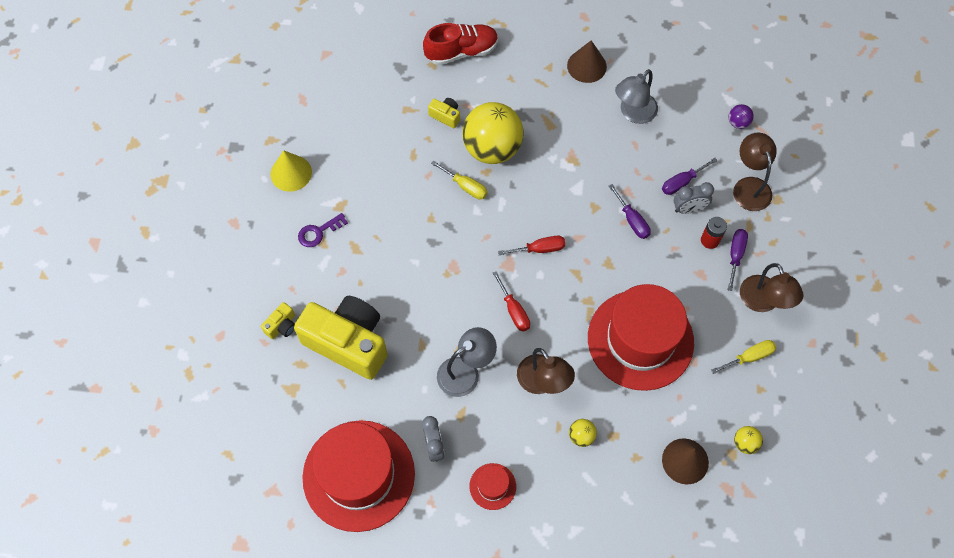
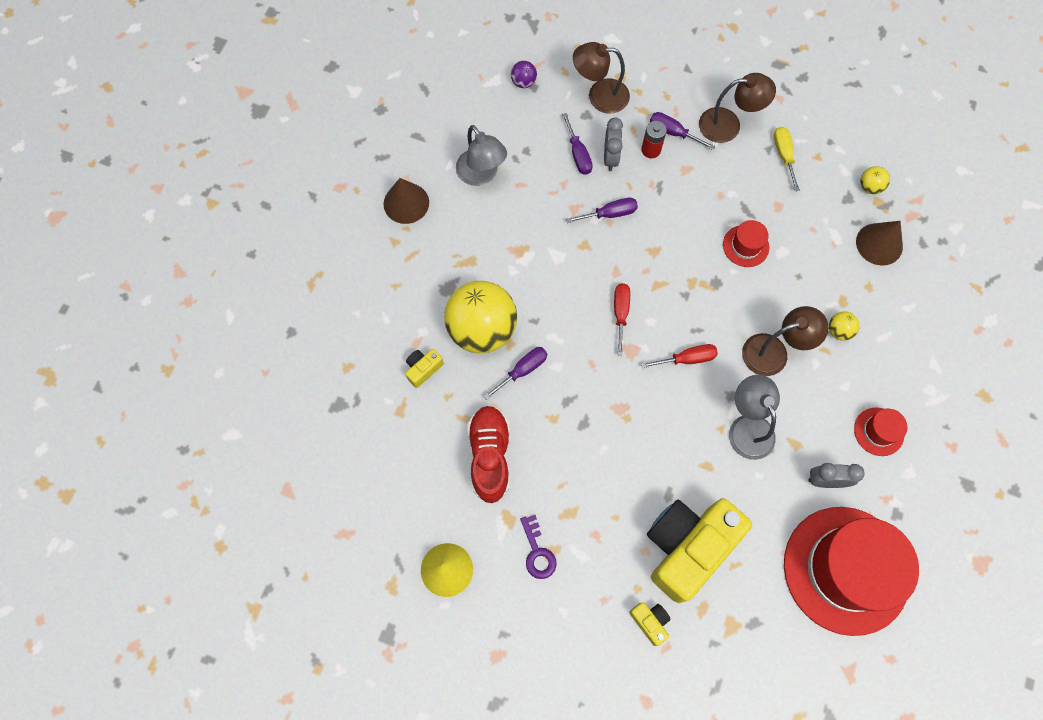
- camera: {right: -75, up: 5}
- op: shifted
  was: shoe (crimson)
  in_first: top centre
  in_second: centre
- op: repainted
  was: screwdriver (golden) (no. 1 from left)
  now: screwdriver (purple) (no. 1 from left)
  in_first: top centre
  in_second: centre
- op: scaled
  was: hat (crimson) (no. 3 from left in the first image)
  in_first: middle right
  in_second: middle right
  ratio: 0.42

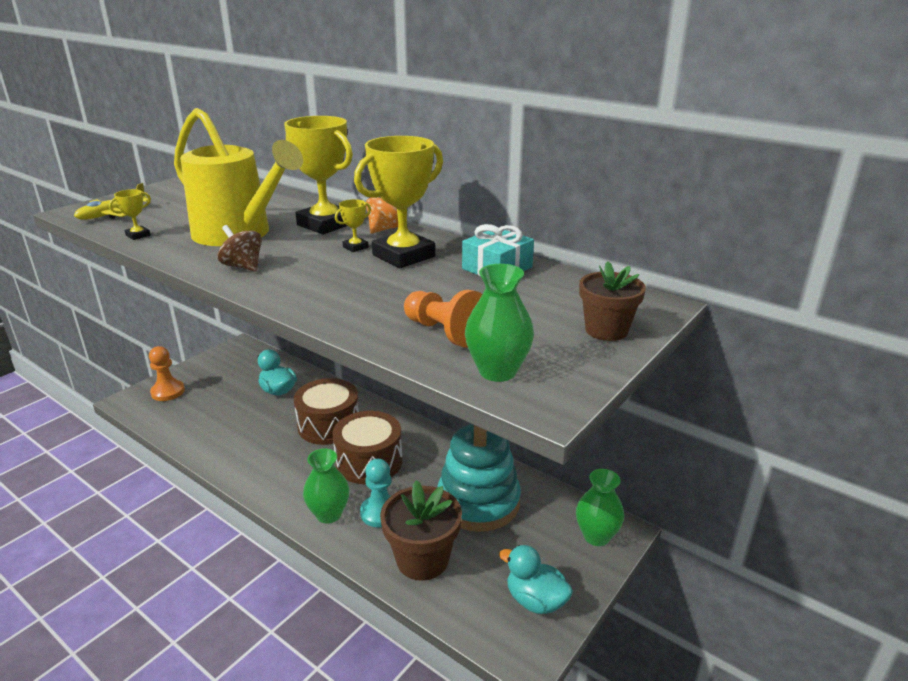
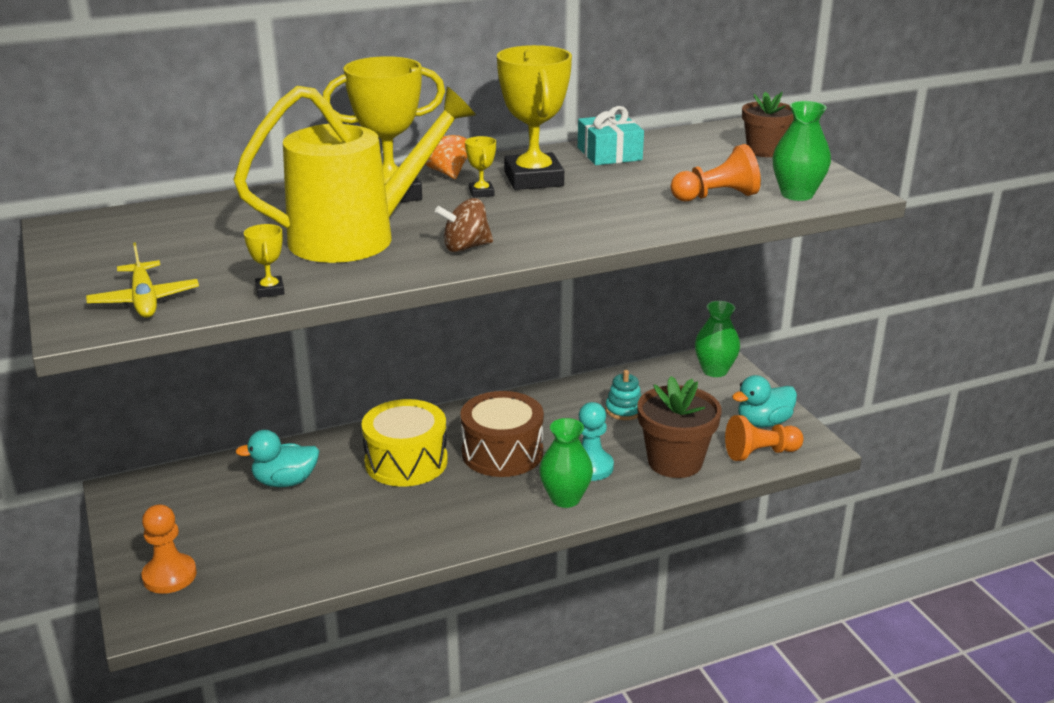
- camera: {right: -60, up: 0}
- op: new
  now: game pawn (orange-coloured) (no. 3 from left)
  in_second: middle right
- op: repainted
  was: snare drum (dark brown) (no. 1 from left)
  now: snare drum (golden)
  in_first: centre
  in_second: centre
- op: scaled
  was: stacking rings (aqua)
  in_first: bottom centre
  in_second: centre
  ratio: 0.43

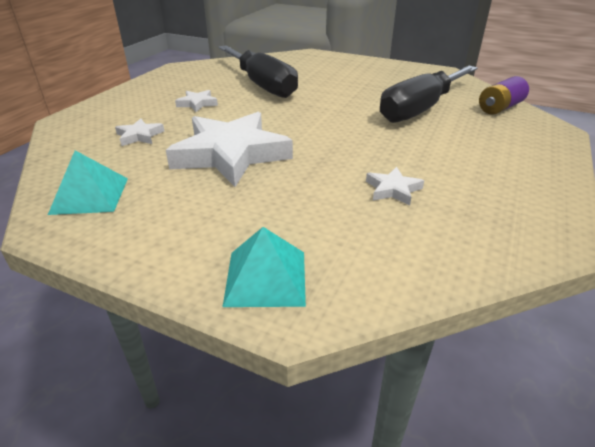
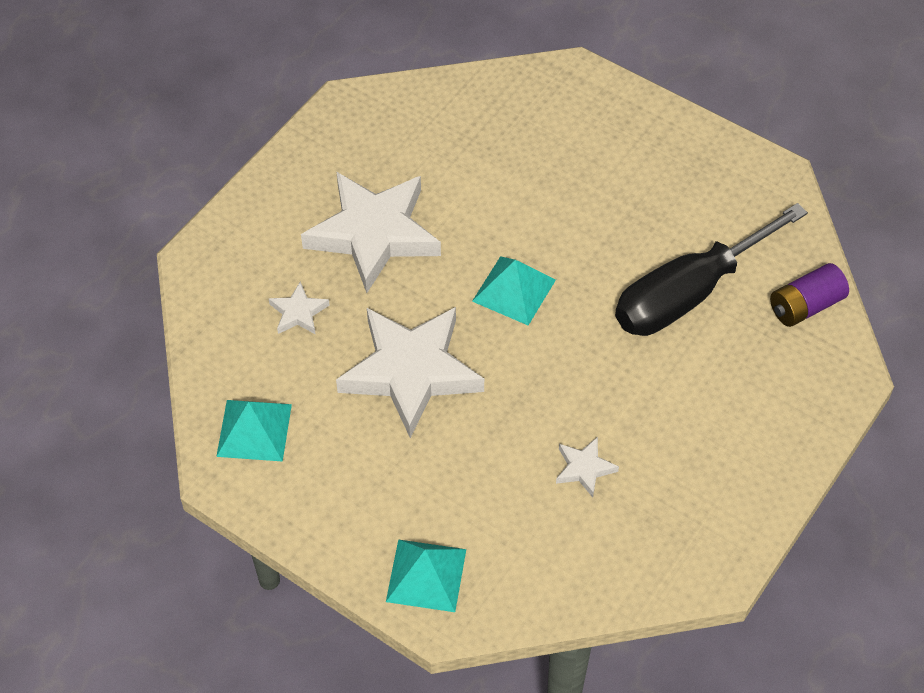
- camera: {right: 10, up: 20}
- op: gone
  was: screwdriver (black) (no. 1 from left)
  in_first: top centre
- op: new
  now: solid pyramid (aqua) (no. 3 from left)
  in_second: centre
- op: scaled
  was: star shape (snow-white) (no. 2 from left)
  in_first: top left
  in_second: centre
  ratio: 2.35

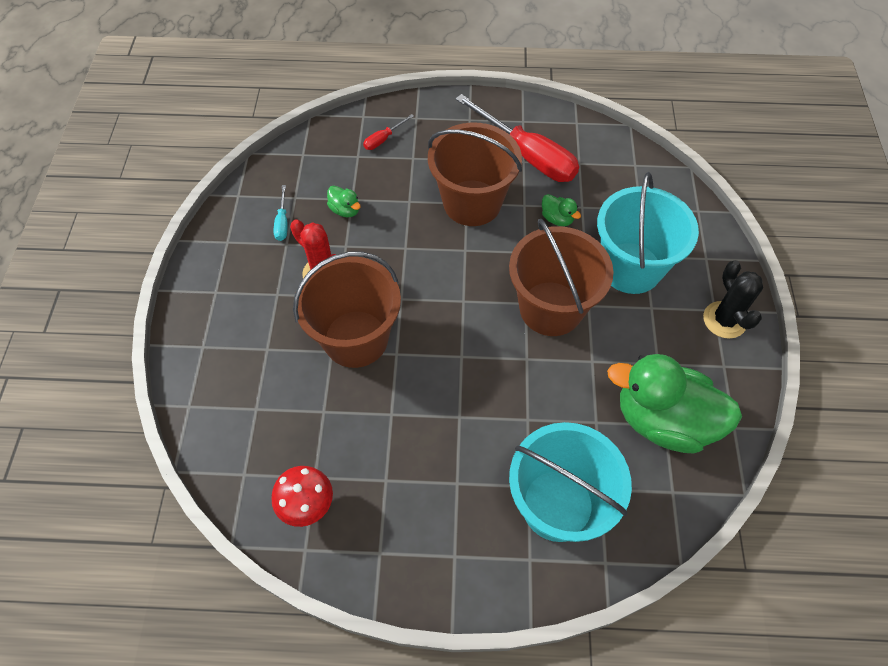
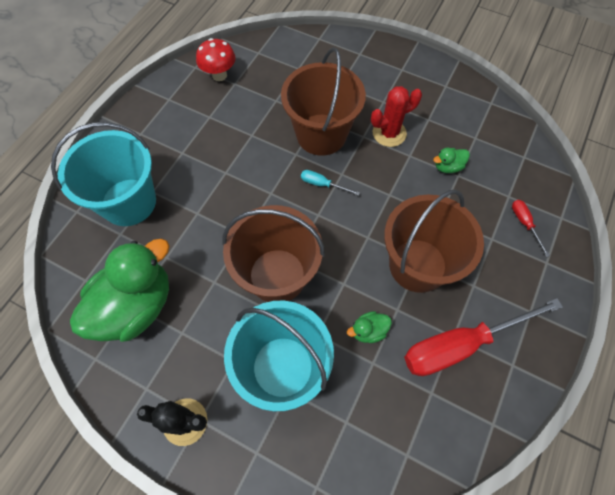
- camera: {right: 115, up: 5}
- op: shifted
  was: screwdriver (aqua)
  in_first: top left
  in_second: centre

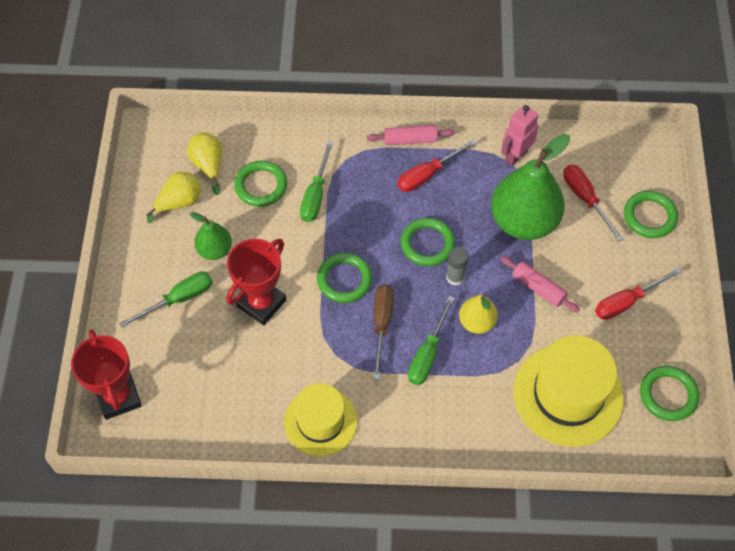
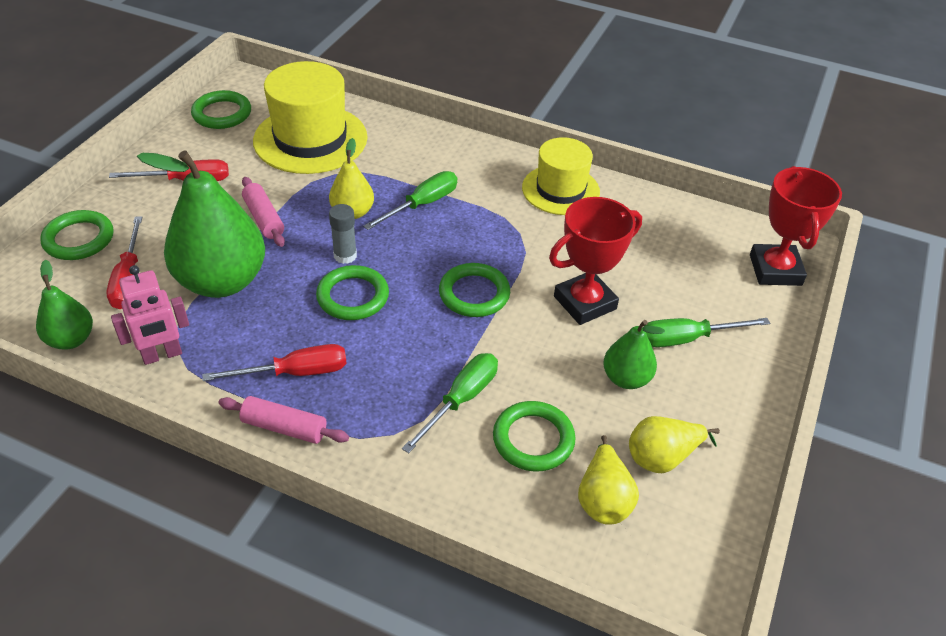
- camera: {right: -160, up: -15}
- op: gone
  was: screwdriver (dark brown)
  in_first: centre
- op: new
  now: toy pear (green) (no. 1 from left)
  in_second: middle left

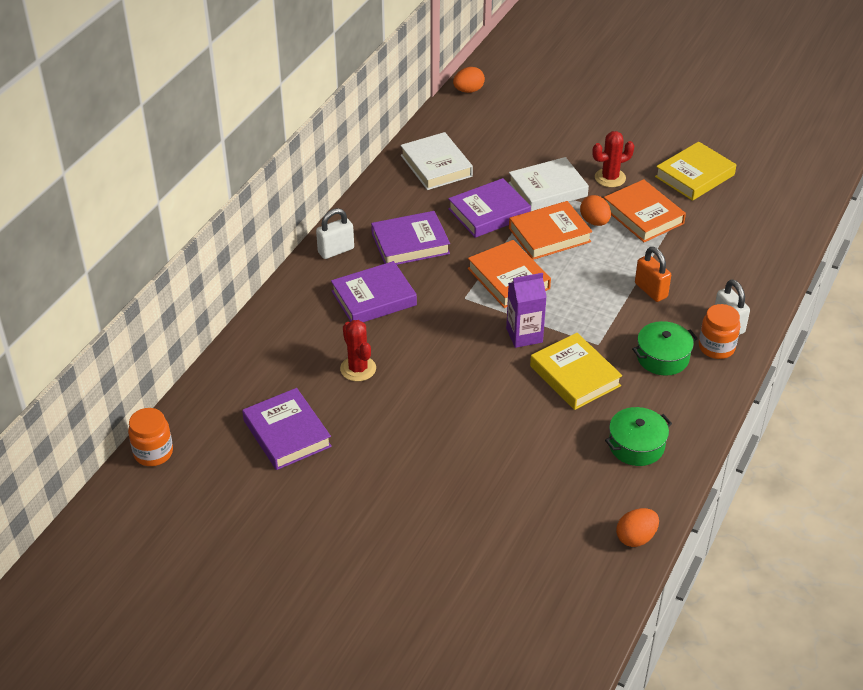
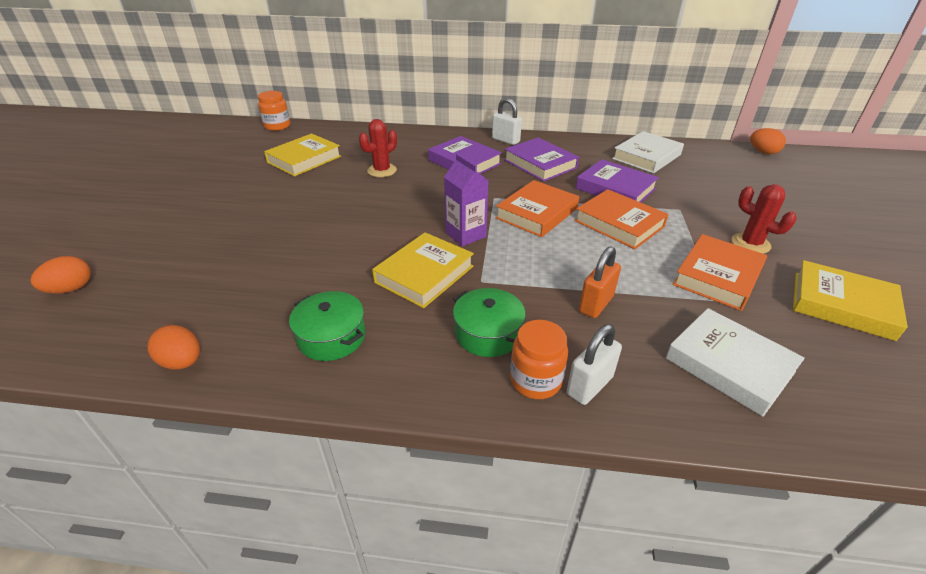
- camera: {right: 70, up: -5}
- op: shifted
  was: hardback (snow-white) (no. 2 from left)
  in_first: top centre
  in_second: middle right
- op: shifted
  was: egg (orange-coloured) (no. 2 from left in the first image)
  now: egg (orange-coloured) (no. 1 from left)
  in_first: top right
  in_second: middle left
- op: repainted
  was: hardback (purple) (no. 1 from left)
  now: hardback (golden) (no. 1 from left)
  in_first: middle left
  in_second: top left

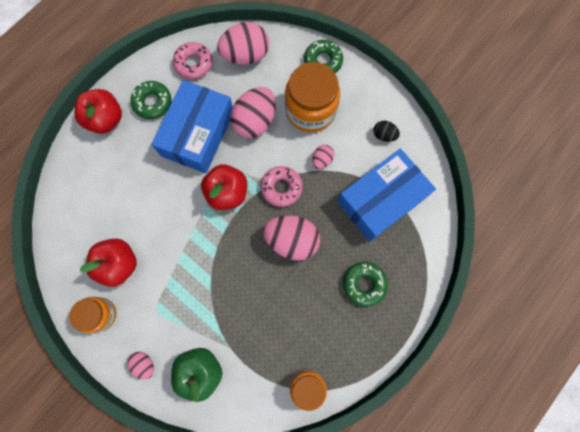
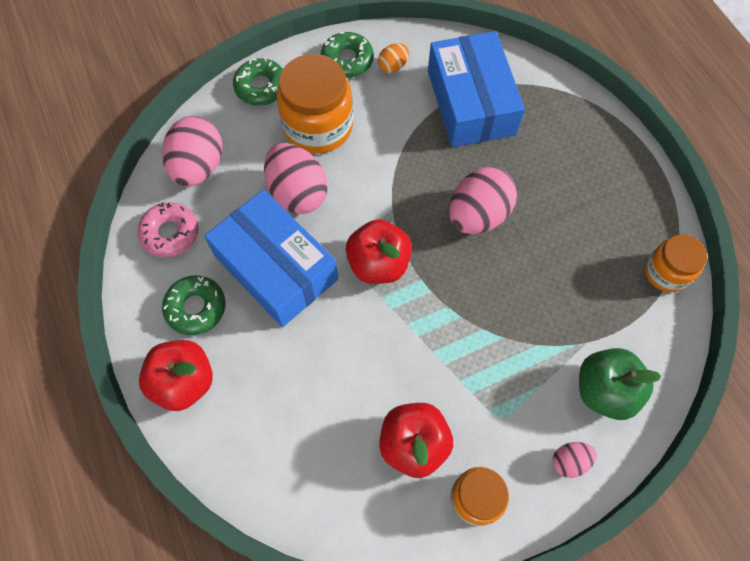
- camera: {right: -65, up: -10}
- op: gone
  was: donut (rosy) (no. 2 from left)
  in_first: centre
- op: gone
  was: egg (rosy) (no. 5 from left)
  in_first: centre
- op: shifted
  was: donut (green) (no. 3 from left)
  in_first: centre
  in_second: top centre
- op: repainted
  was: egg (black)
  now: egg (orange-coloured)
  in_first: top centre
  in_second: top centre

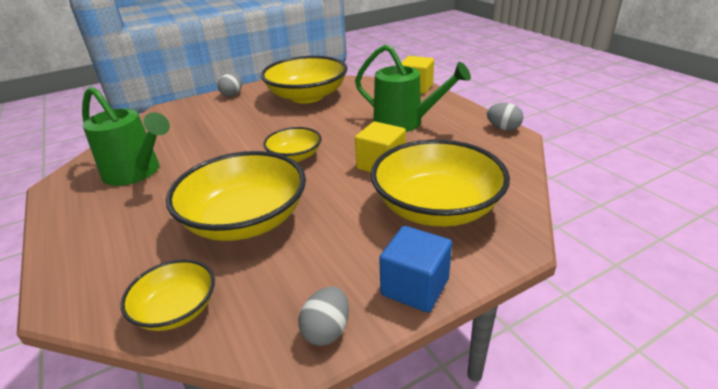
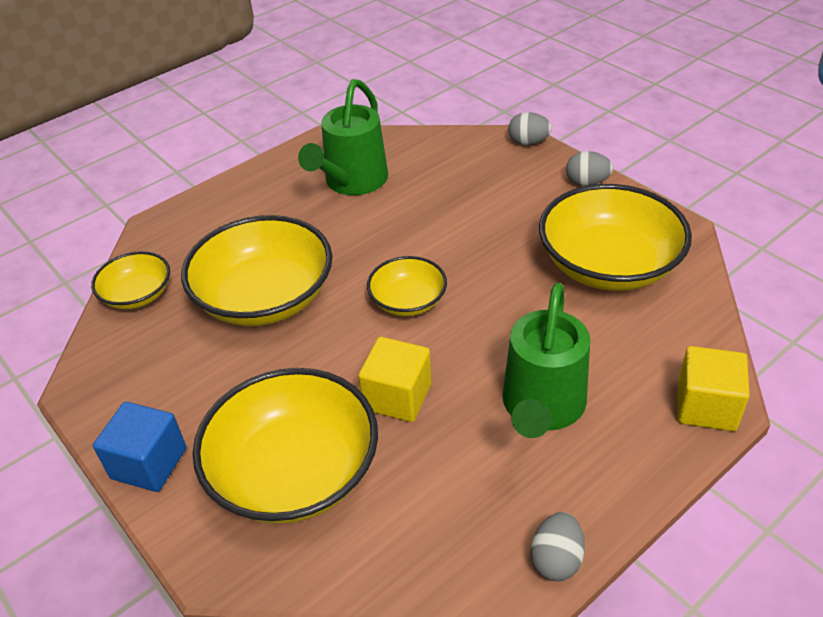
- camera: {right: 80, up: 10}
- op: shifted
  was: egg (gray) (no. 2 from left in the first image)
  now: egg (gray) (no. 1 from left)
  in_first: bottom centre
  in_second: top centre

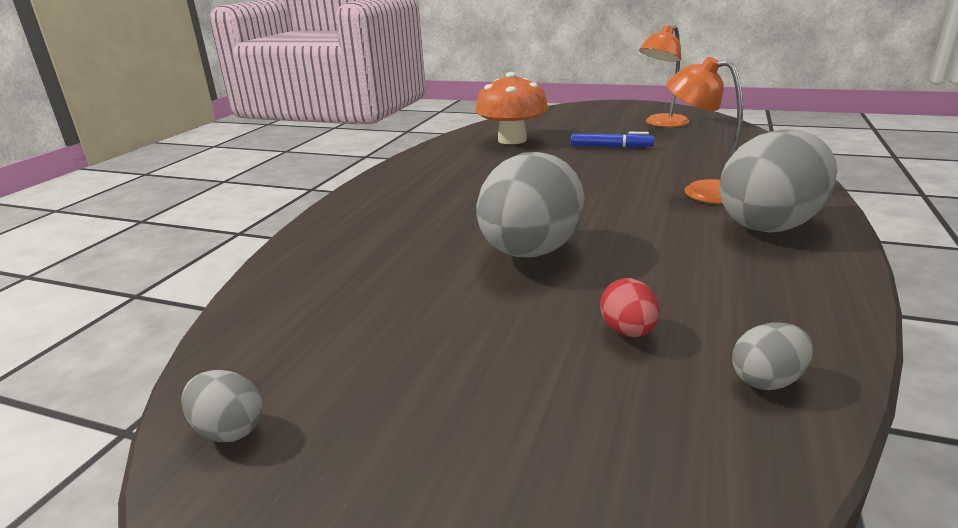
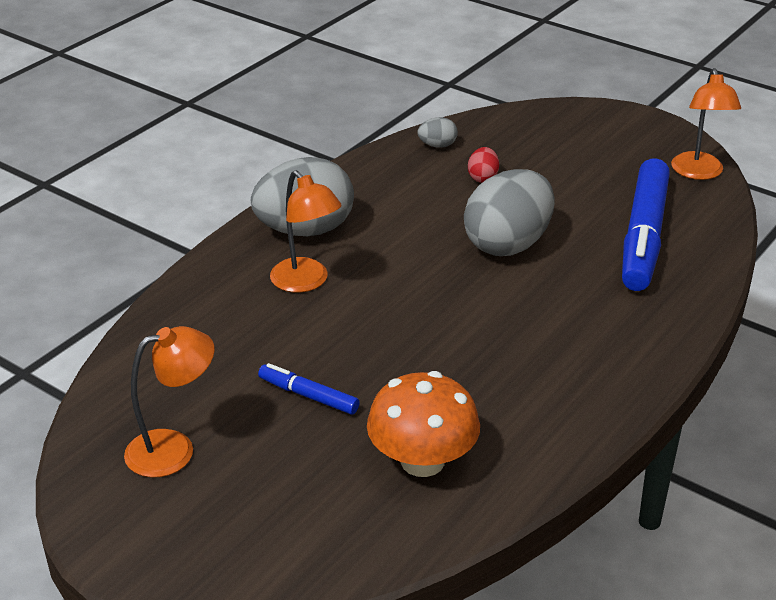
- camera: {right: -165, up: 10}
- op: new
  now: felt pen (royal blue) (no. 2 from left)
  in_second: middle right
- op: swapped
  was: egg (gray) (no. 1 from left)
  now: lamp (orange-coloured) (no. 3 from left)
  in_first: bottom left
  in_second: top right

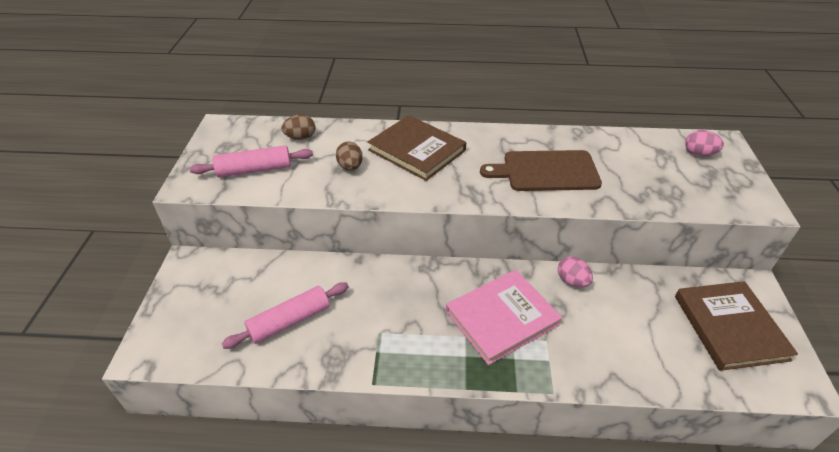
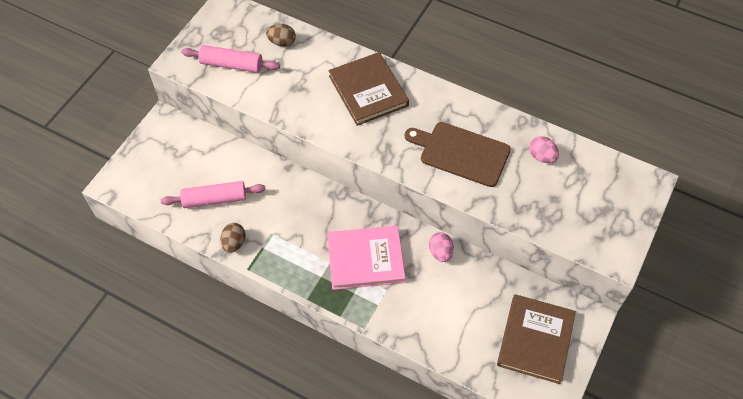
- camera: {right: 25, up: 15}
- op: shifted
  was: egg (dark brown) (no. 2 from left in the first image)
  now: egg (dark brown) (no. 1 from left)
  in_first: centre
  in_second: middle left
- op: shifted
  was: egg (rosy) (no. 2 from left)
  in_first: top right
  in_second: middle right

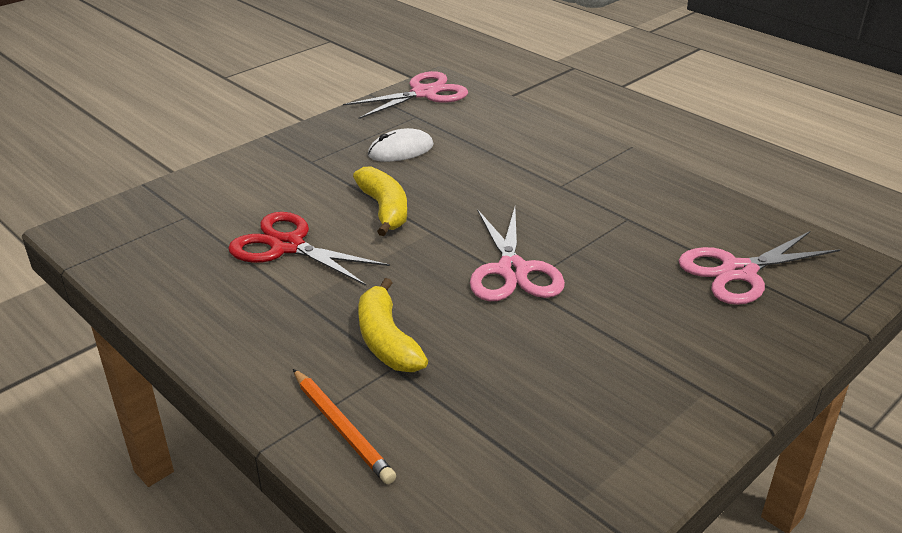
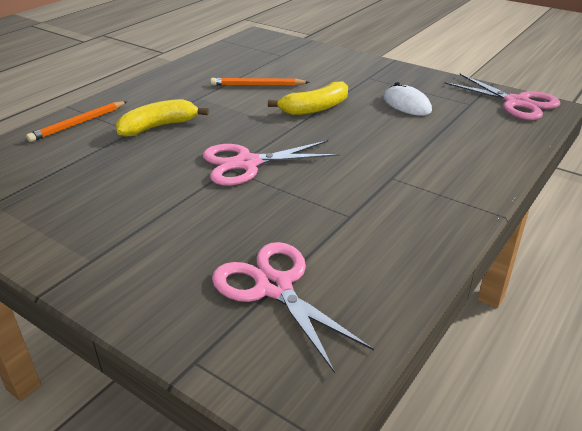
- camera: {right: 80, up: 0}
- op: swapped
  was: pair of scissors (crimson)
  now: wooden pencil (orange-coloured) (no. 2 from left)
  in_first: centre
  in_second: top centre

